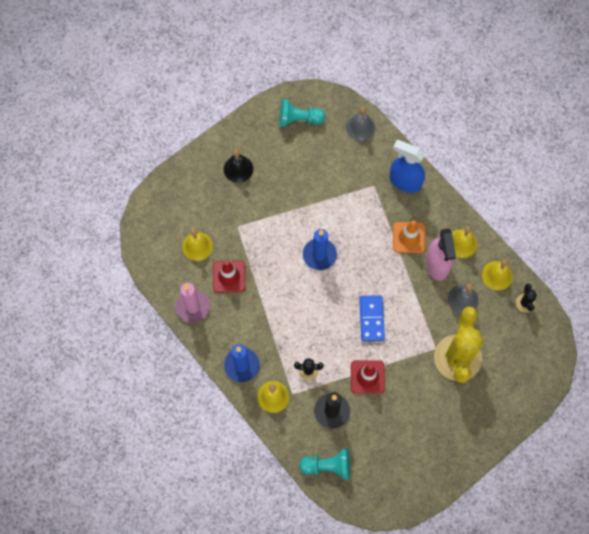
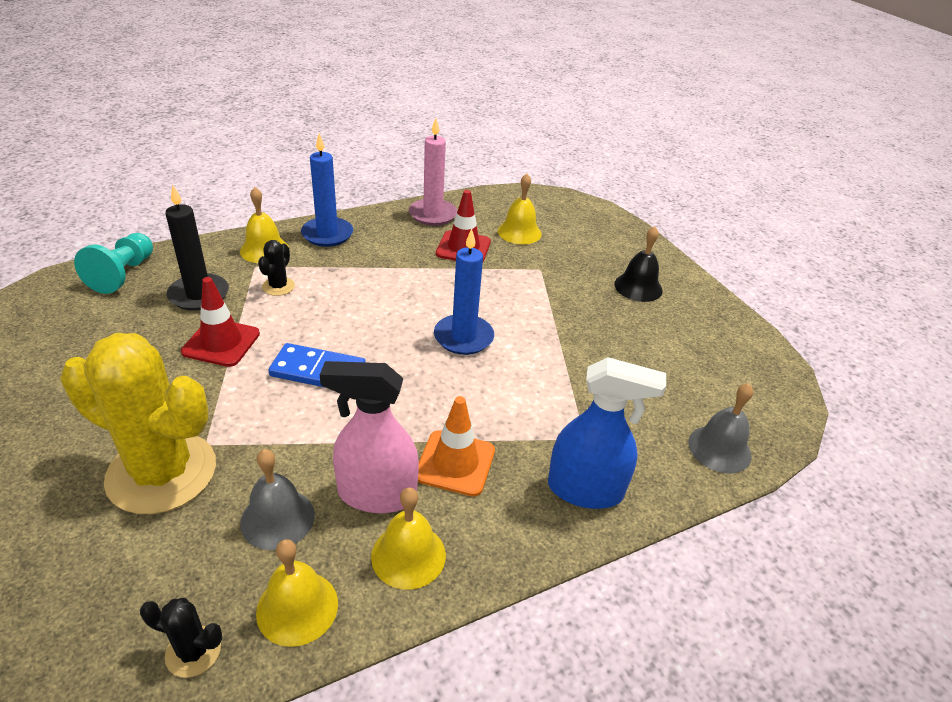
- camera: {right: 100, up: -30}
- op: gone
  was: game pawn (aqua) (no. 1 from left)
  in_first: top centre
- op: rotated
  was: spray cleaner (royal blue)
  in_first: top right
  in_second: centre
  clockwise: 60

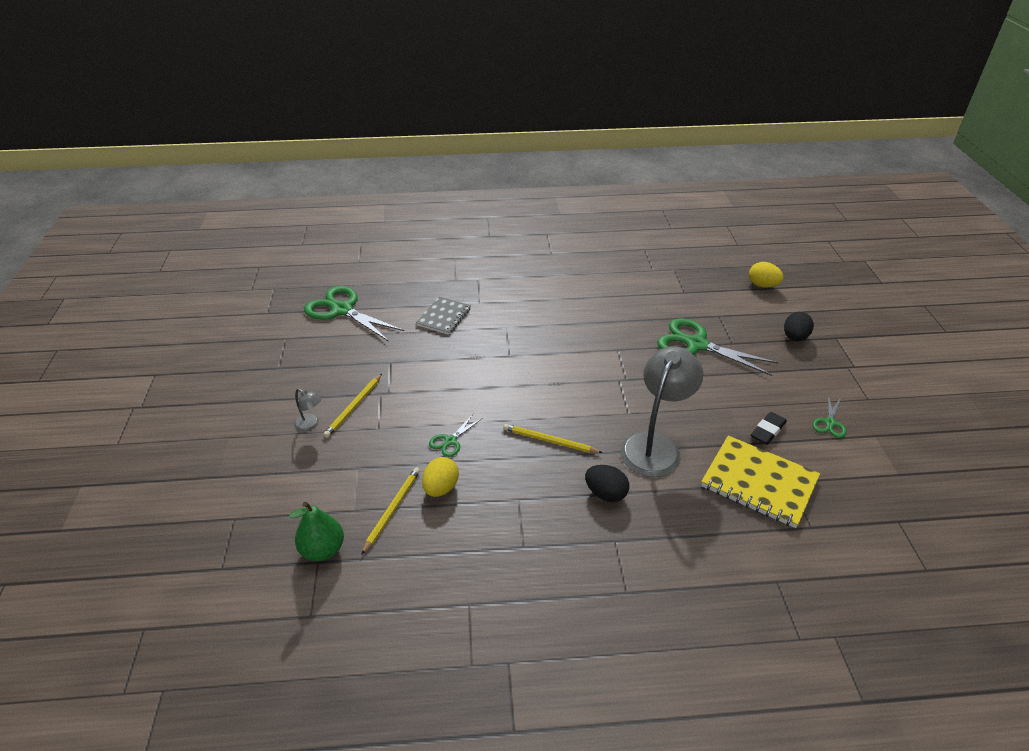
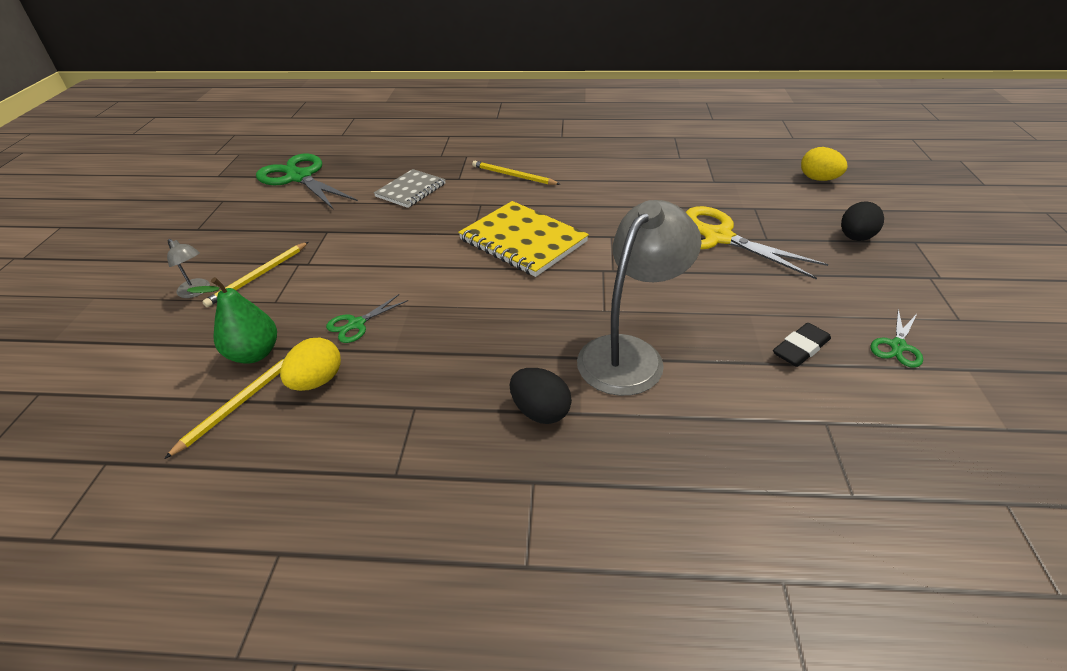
- camera: {right: 10, up: 0}
- op: shifted
  was: toy pear (green)
  in_first: bottom left
  in_second: middle left
- op: shifted
  was: wooden pencil (golden) (no. 3 from left)
  in_first: centre
  in_second: top centre
- op: shifted
  was: notepad (golden)
  in_first: middle right
  in_second: centre
- op: repainted
  was: pair of scissors (green) (no. 3 from left)
  now: pair of scissors (golden)
  in_first: middle right
  in_second: middle right

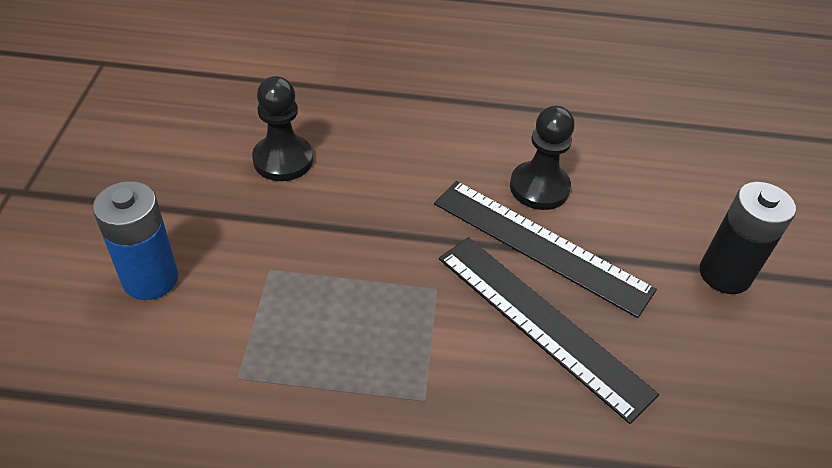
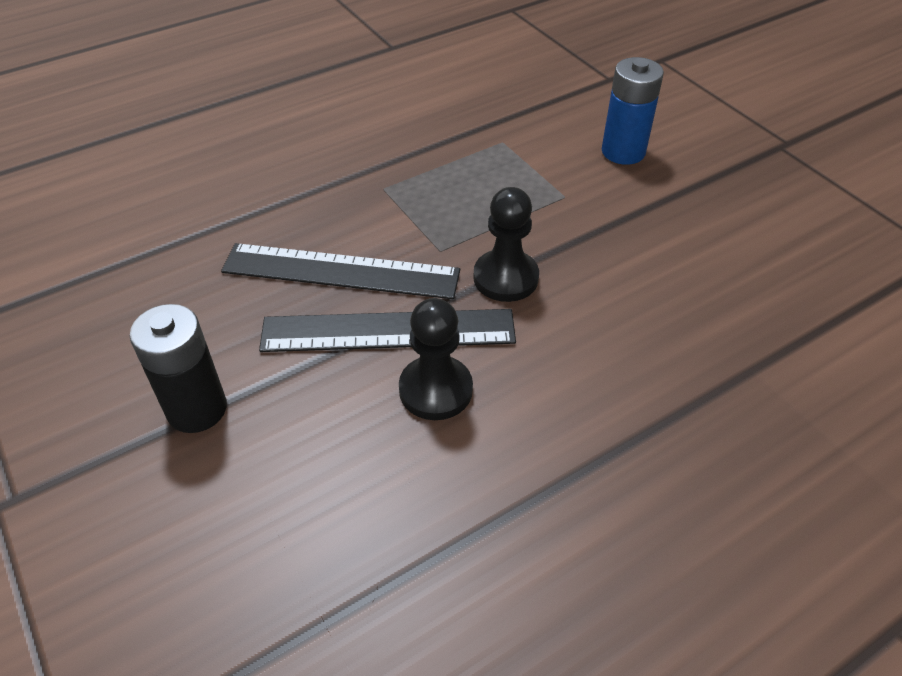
- camera: {right: 145, up: 0}
- op: shifted
  was: game pawn (black) (no. 1 from left in the first image)
  now: game pawn (black) (no. 2 from left)
  in_first: top centre
  in_second: centre

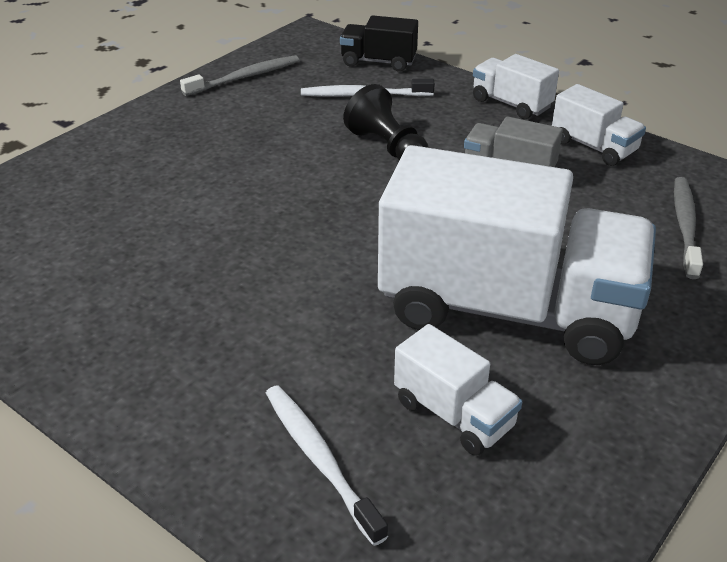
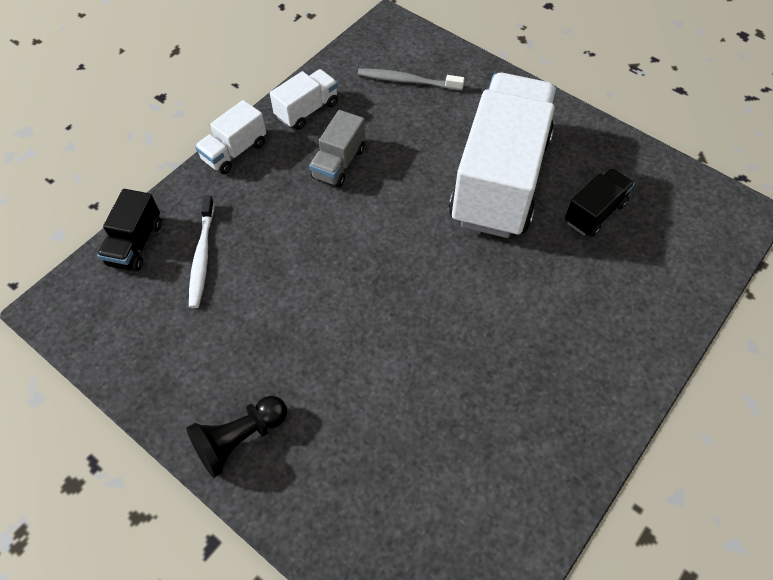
- camera: {right: -90, up: 20}
- op: gone
  was: tooth brush (gray) (no. 1 from left)
  in_first: top left
- op: gone
  was: tooth brush (snow-white) (no. 1 from left)
  in_first: bottom centre
- op: shifted
  was: game pawn (black)
  in_first: top centre
  in_second: bottom left
- op: repainted
  was: truck (snow-white) (no. 1 from left)
  now: truck (black) (no. 2 from left)
  in_first: bottom centre
  in_second: middle right

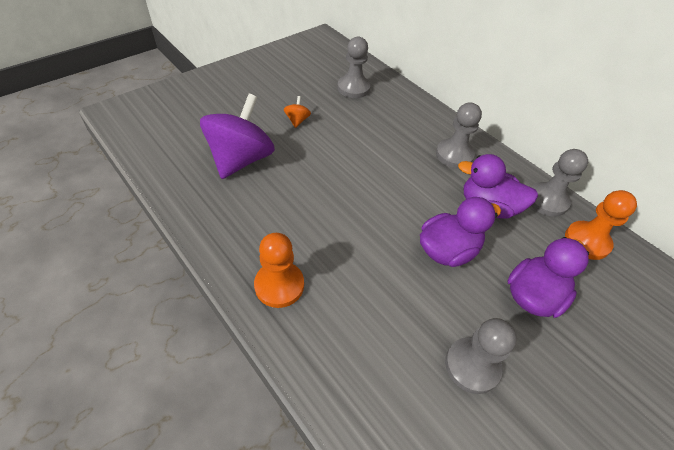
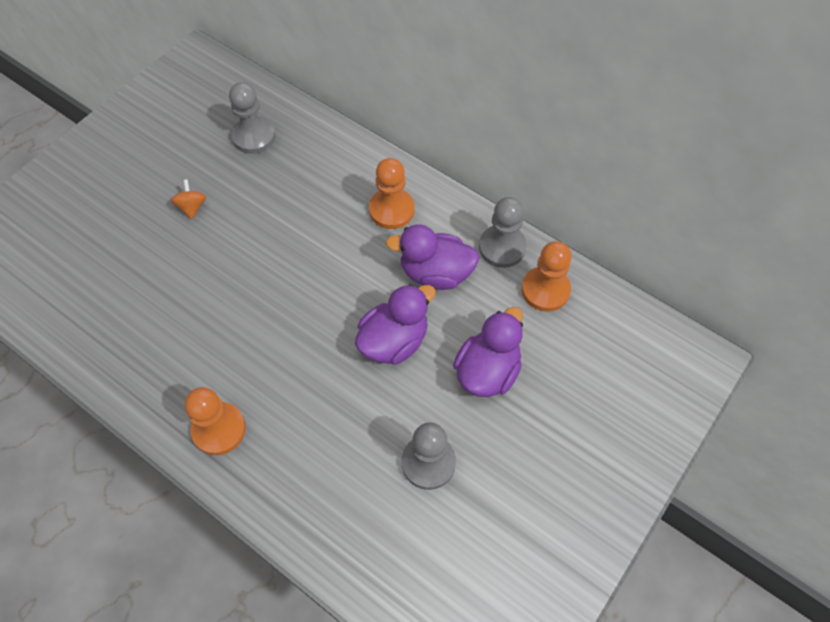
- camera: {right: -10, up: 10}
- op: gone
  was: whirligig (purple)
  in_first: top centre
- op: repainted
  was: game pawn (gray) (no. 2 from left)
  now: game pawn (orange-coloured) (no. 2 from left)
  in_first: top right
  in_second: top centre

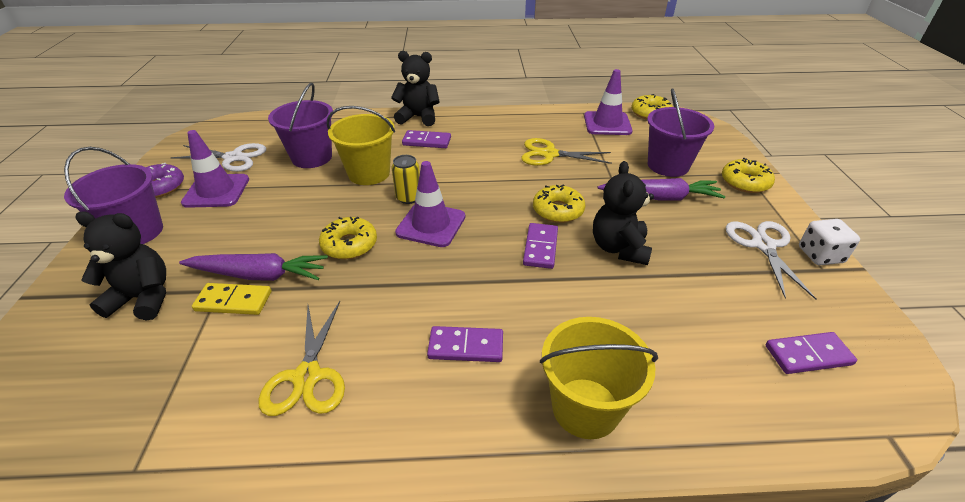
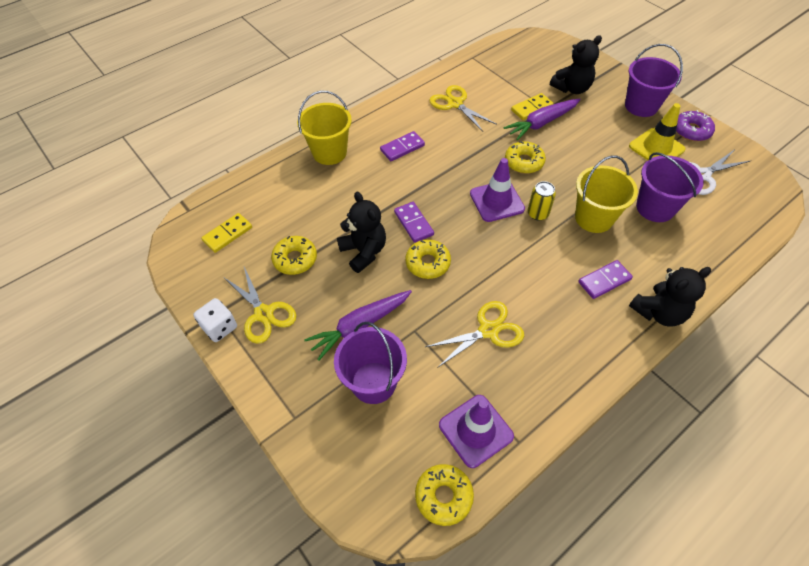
- camera: {right: 145, up: 15}
- op: shifted
  was: donut (golden) (no. 4 from left in the first image)
  now: donut (golden) (no. 1 from left)
  in_first: middle right
  in_second: centre
- op: repainted
  was: safety cone (purple) (no. 1 from left)
  now: safety cone (golden)
  in_first: middle left
  in_second: top right
- op: repainted
  was: pair of scissors (snow-white) (no. 2 from left)
  now: pair of scissors (golden) (no. 1 from left)
  in_first: middle right
  in_second: middle left
- op: repainted
  was: domino piece (purple) (no. 4 from left)
  now: domino piece (golden) (no. 1 from left)
  in_first: bottom right
  in_second: middle left

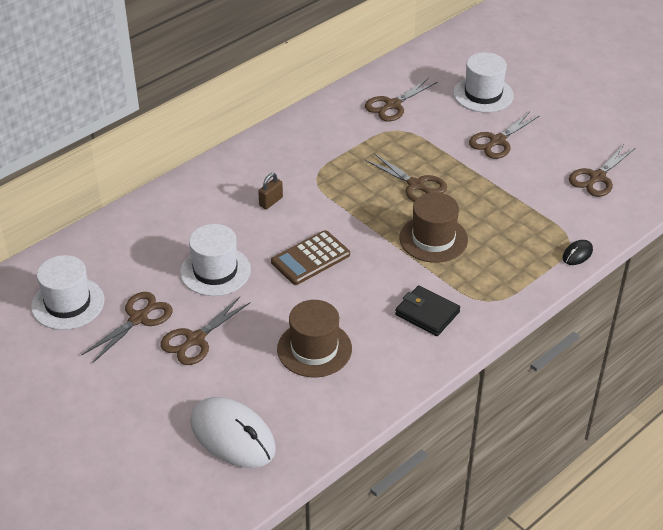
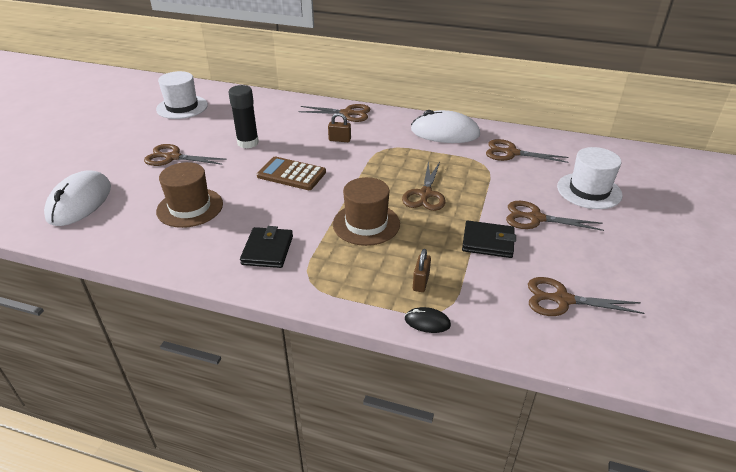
- camera: {right: 60, up: -5}
- op: new
  now: mouse (snow-white) (no. 2 from left)
  in_second: top centre
- op: new
  now: lock (dark brown) (no. 2 from left)
  in_second: centre
- op: new
  now: billfold (black) (no. 2 from left)
  in_second: centre
- op: shifted
  was: pair of scissors (dark brown) (no. 1 from left in the first image)
  now: pair of scissors (dark brown) (no. 2 from left)
  in_first: middle left
  in_second: top centre
- op: swapped
  was: hat (snow-white) (no. 2 from left)
  now: glue stick (black)
  in_first: middle left
  in_second: top left

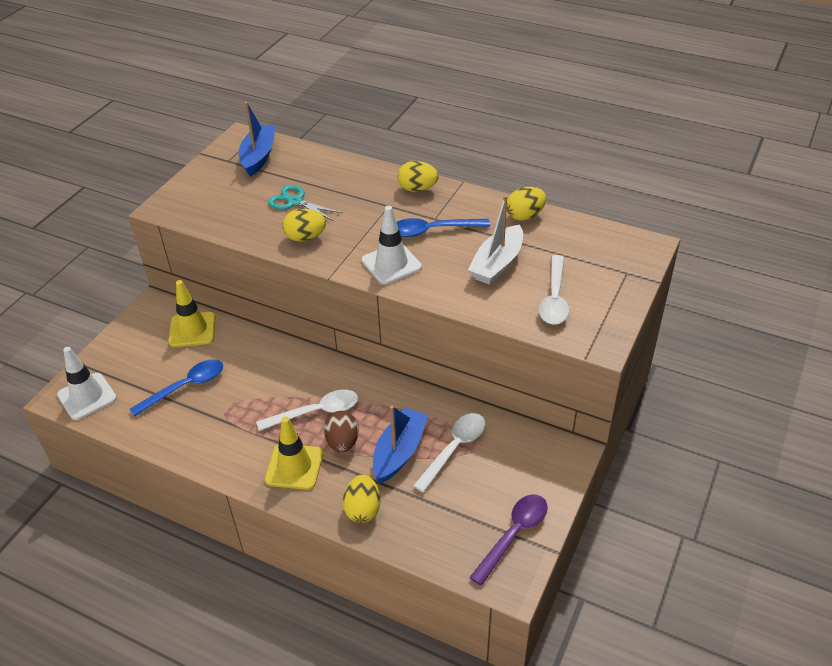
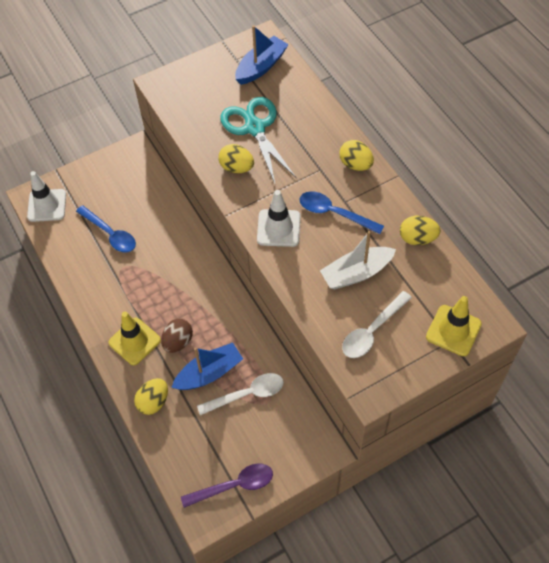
- camera: {right: 35, up: 15}
- op: gone
  was: tablespoon (snow-white) (no. 1 from left)
  in_first: centre
- op: shifted
  was: safety cone (golden) (no. 1 from left in the first image)
  now: safety cone (golden) (no. 2 from left)
  in_first: middle left
  in_second: middle right
- op: rotated
  was: tablespoon (royal blue) (no. 1 from left)
  in_first: middle left
  in_second: middle left
  clockwise: 45
- op: scaled
  was: pair of scissors (aqua)
  in_first: top centre
  in_second: top centre
  ratio: 1.61

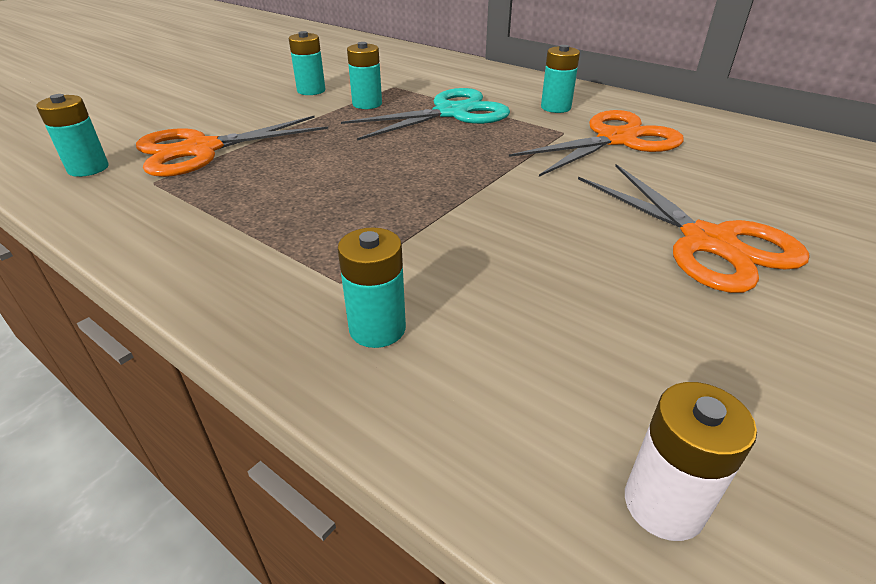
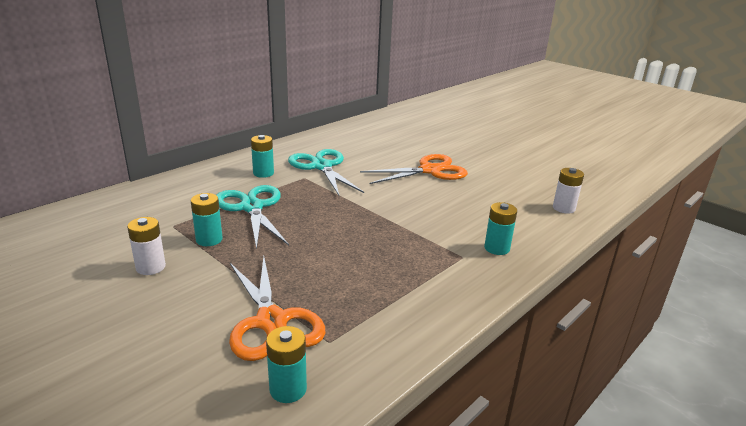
- camera: {right: -85, up: -10}
- op: repainted
  was: power cell (aqua) (no. 2 from left)
  now: power cell (snow-white) (no. 1 from left)
  in_first: top centre
  in_second: middle left
- op: repainted
  was: pair of scissors (orange-coloured) (no. 2 from left)
  now: pair of scissors (aqua) (no. 2 from left)
  in_first: top right
  in_second: centre

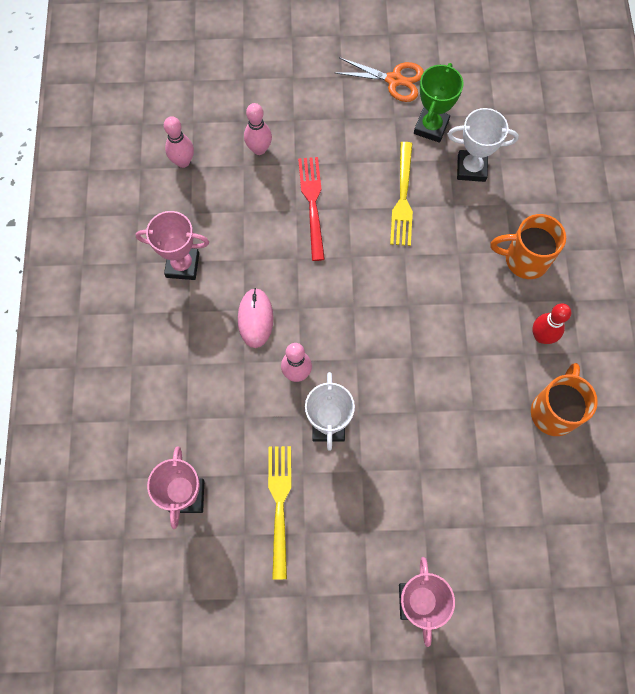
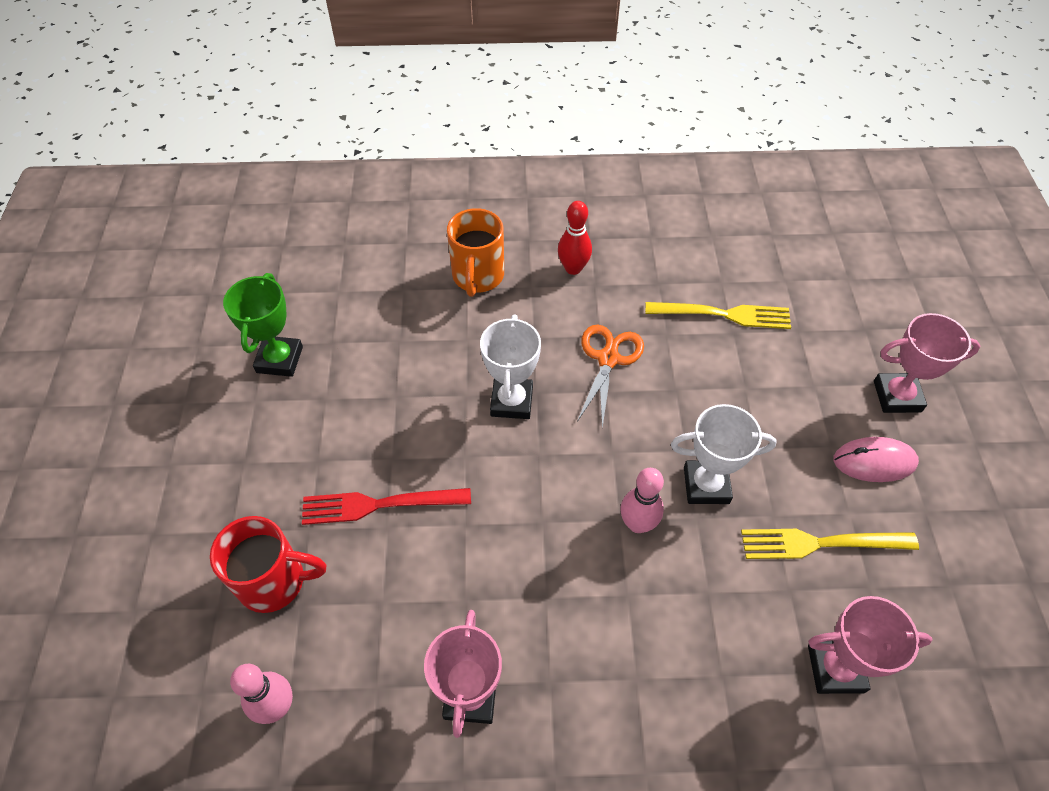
- camera: {right: -90, up: -15}
- op: gone
  was: coffee mug (orange-coloured) (no. 2 from left)
  in_first: middle right
- op: shifted
  was: mouse (rosy)
  in_first: centre
  in_second: middle right
- op: shifted
  was: pair of scissors (orange-coloured)
  in_first: top centre
  in_second: centre
- op: shifted
  was: dinner fork (golden) (no. 2 from left in the first image)
  now: dinner fork (golden) (no. 1 from left)
  in_first: top centre
  in_second: middle right
- op: shifted
  was: trophy (snow-white) (no. 2 from left in the first image)
  now: trophy (snow-white) (no. 1 from left)
  in_first: top right
  in_second: centre
- op: swapped
  was: tenpin (rosy) (no. 2 from left)
  now: coffee mug (crimson)
  in_first: top centre
  in_second: bottom left
- op: rotated
  was: trophy (green)
  in_first: top right
  in_second: middle left
  clockwise: 75

